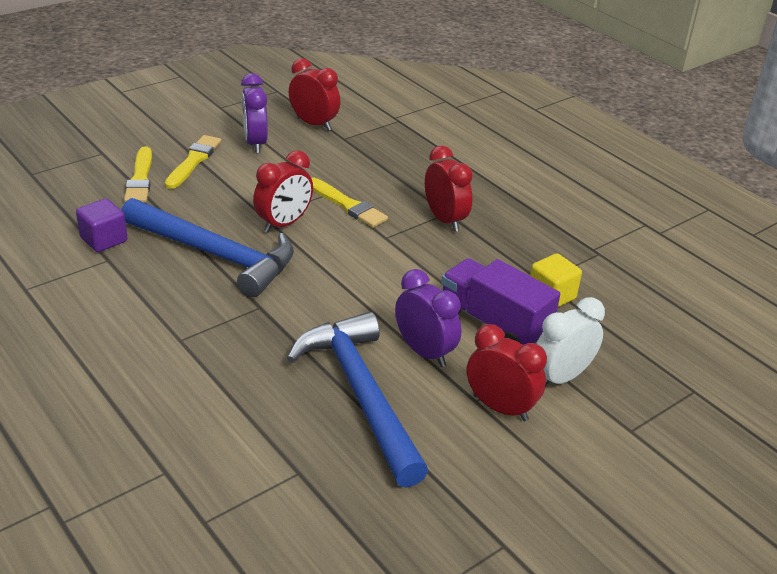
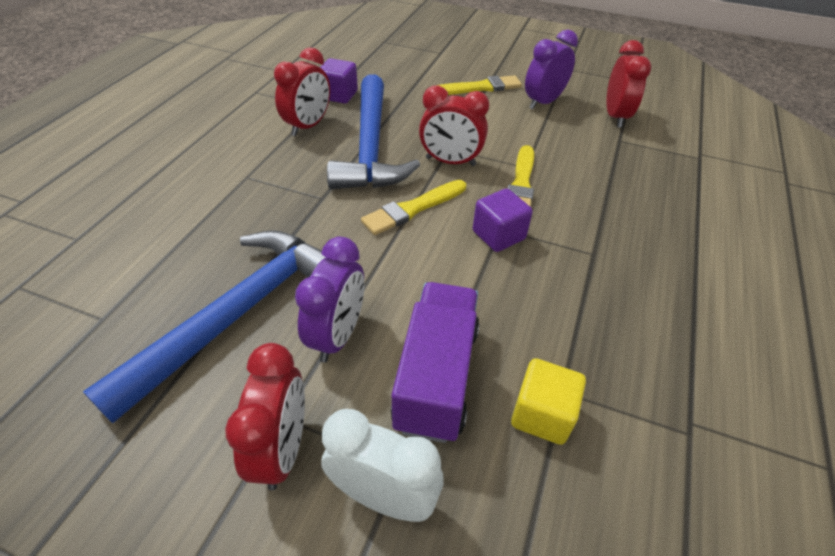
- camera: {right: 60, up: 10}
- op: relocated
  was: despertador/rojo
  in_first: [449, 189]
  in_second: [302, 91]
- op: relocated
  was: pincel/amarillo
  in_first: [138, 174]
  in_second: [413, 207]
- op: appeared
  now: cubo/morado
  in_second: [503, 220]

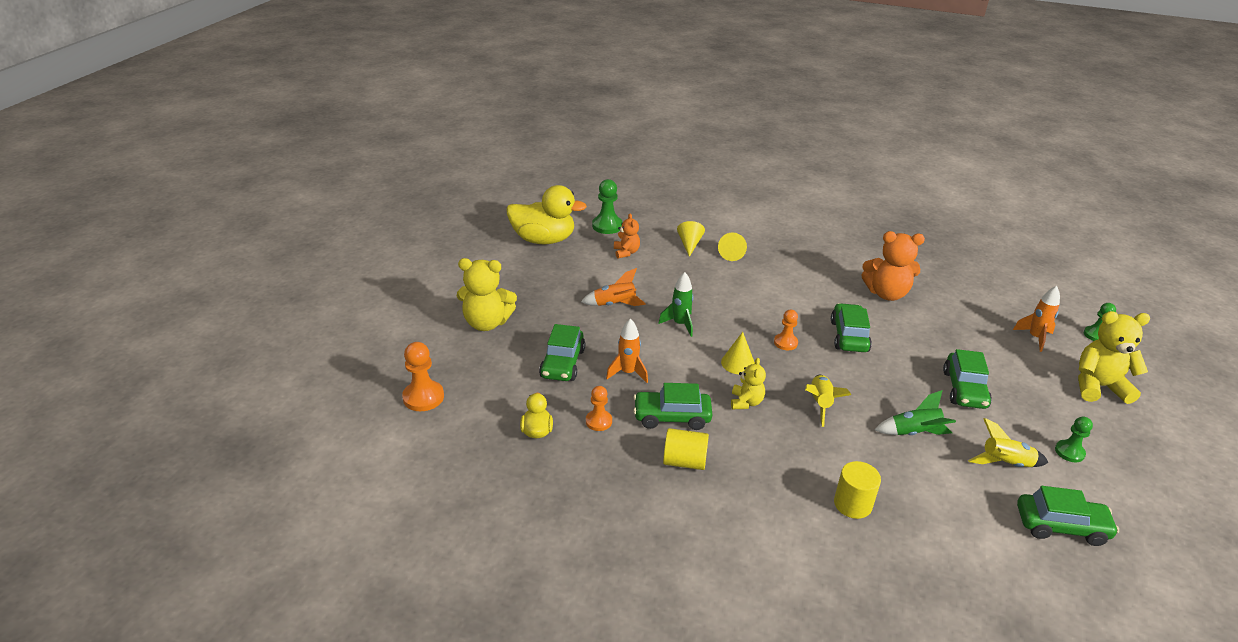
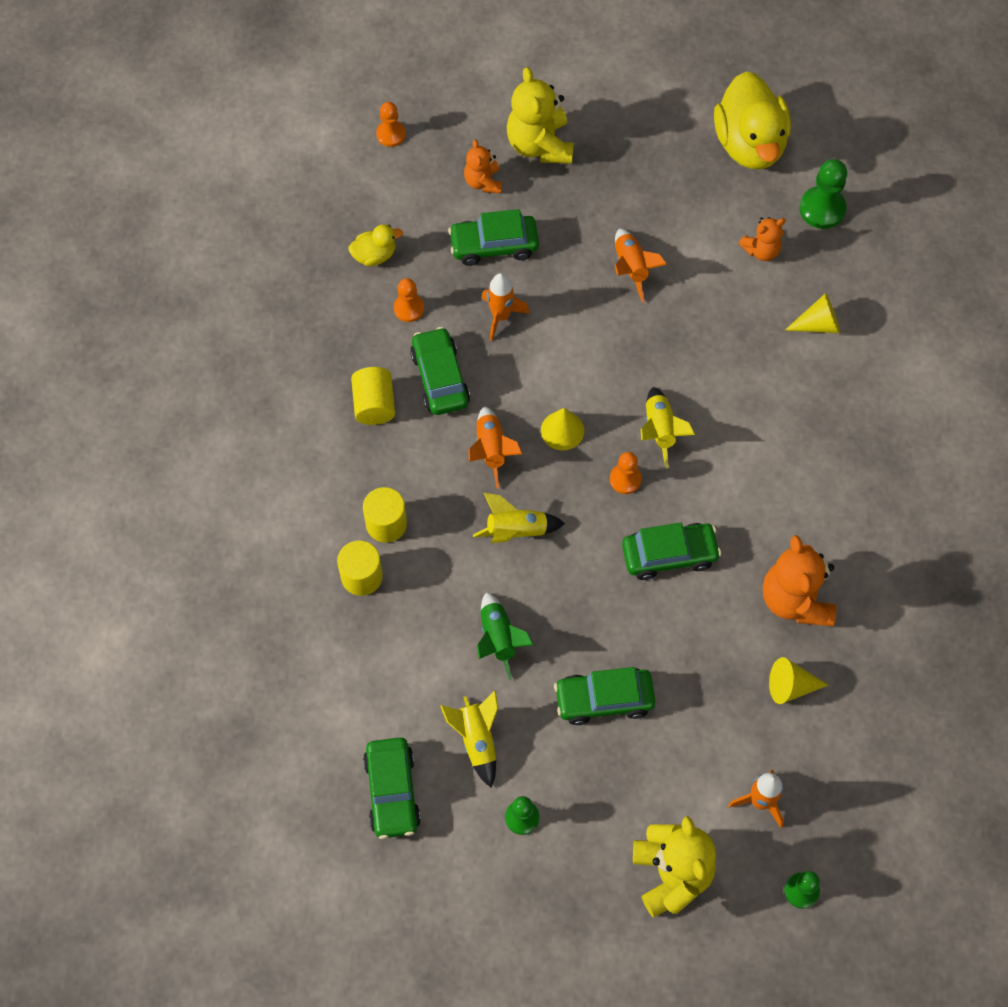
- camera: {right: 75, up: 30}
- op: appeared
  now: cilindro/amarillo
  in_second: [385, 515]
- op: size
  was: peón/naranja
  in_first: [423, 376]
  in_second: [391, 124]
  ratio: 0.65
- op: appeared
  now: osito/naranja
  in_second: [483, 166]
- op: exchanged
  was: osito/amarillo
  now: cohete/naranja
  in_first: [748, 383]
  in_second: [495, 447]
- op: appeared
  now: cohete/amarillo
  in_second: [668, 427]
- op: relocated
  was: cono/amarillo
  in_first: [732, 247]
  in_second: [799, 680]
- op: missing
  was: cohete/verde
  in_first: [676, 304]

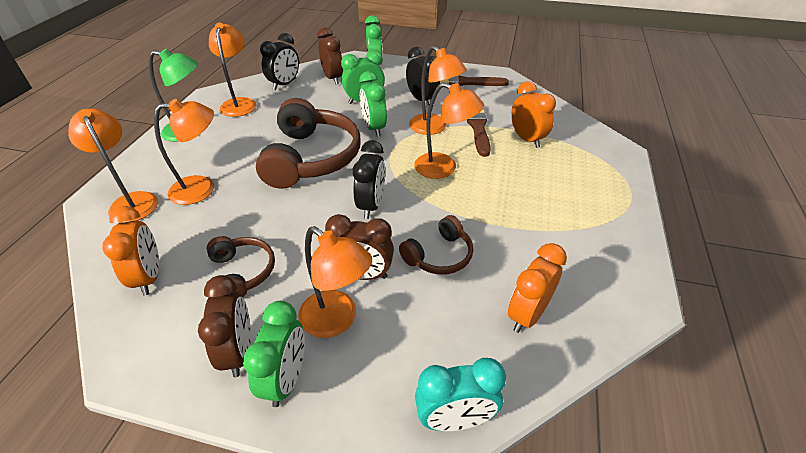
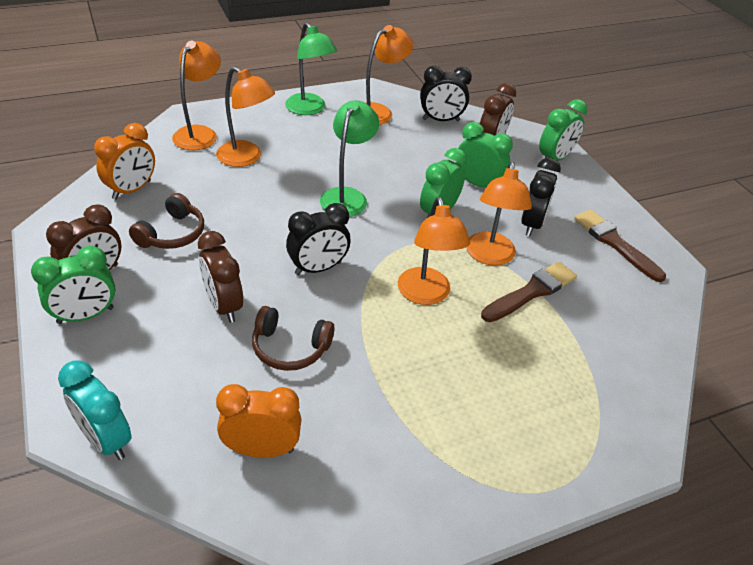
- camera: {right: 50, up: 0}
- op: exchanged
  was: auriculares/marrón
  now: lámpara/verde
  in_first: [308, 143]
  in_second: [349, 158]
- op: missing
  was: lámpara/naranja
  in_first: [335, 282]
- op: missing
  was: despertador/naranja
  in_first: [533, 114]

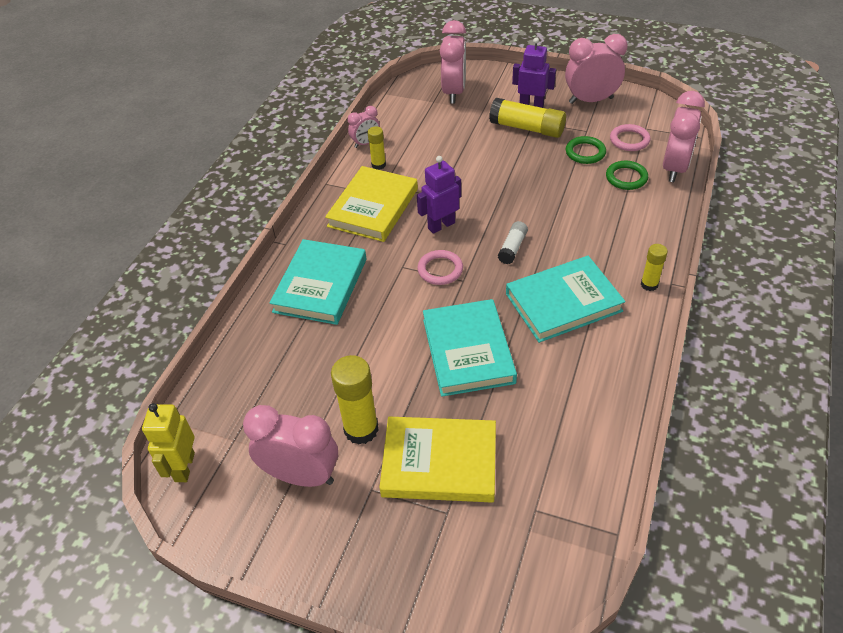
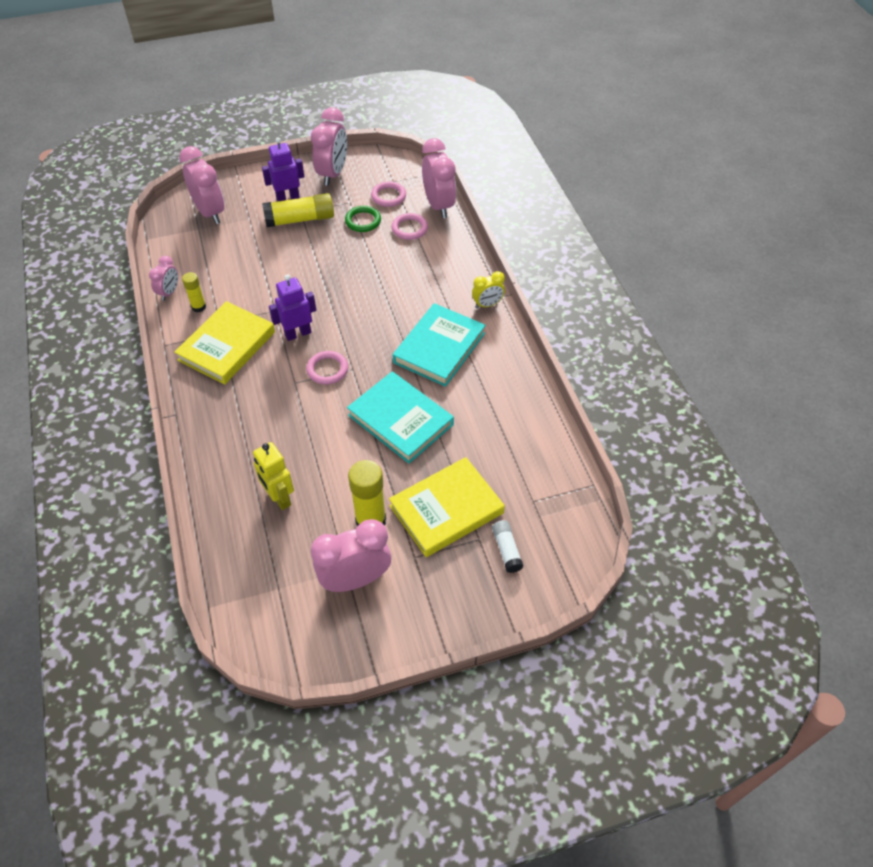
- camera: {right: -40, up: 5}
- op: spun
  was: libro/amarillo
  in_first: [371, 204]
  in_second: [224, 343]
  clockwise: 45
- op: relocated
  was: robot/amarillo
  in_first: [168, 442]
  in_second: [273, 476]
- op: spun
  was: robot/morado
  in_first: [439, 195]
  in_second: [292, 307]
  clockwise: 45
- op: spun
  was: despertador/rosa
  in_first: [596, 69]
  in_second: [329, 146]
  clockwise: 150
- op: colour
  was: anillo/verde
  now: anillo/rosa
  in_first: [627, 175]
  in_second: [409, 226]
- op: exchanged
  was: barra de pegamento/amarillo
  now: despertador/amarillo
  in_first: [654, 267]
  in_second: [488, 290]
- op: relocated
  was: barra de pegamento/blanco
  in_first: [513, 242]
  in_second: [508, 546]
- op: missing
  was: libro/turquesa
  in_first: [317, 282]

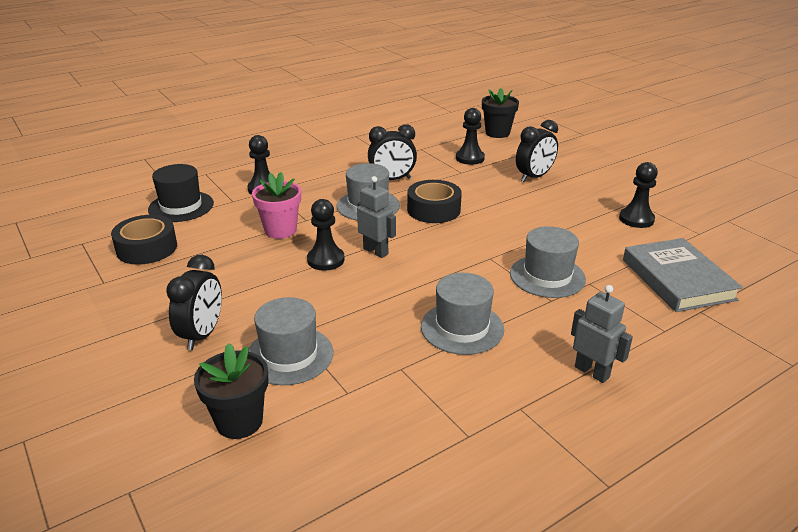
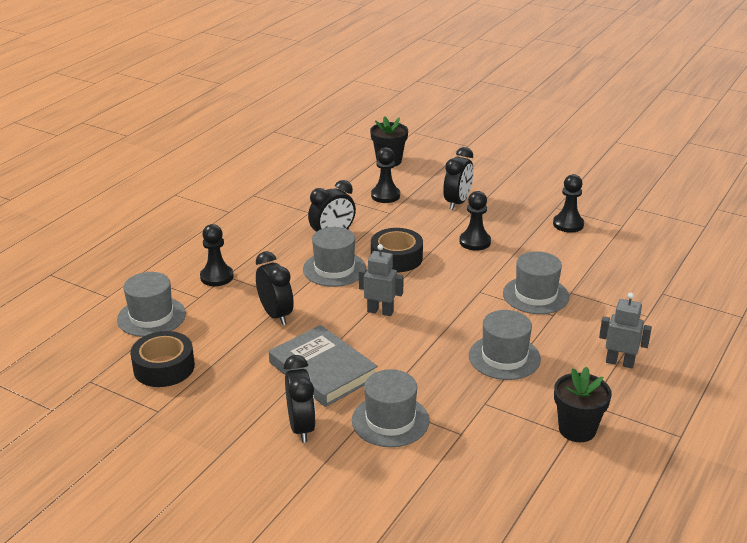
- camera: {right: -25, up: 0}
- op: colour
  was: sombrero/negro
  now: sombrero/gris
  in_first: [181, 193]
  in_second: [151, 304]
- op: exchanged
  was: maceta/rosa
  now: despertador/negro
  in_first: [276, 205]
  in_second: [275, 288]
- op: relocated
  was: libro/gris
  in_first: [683, 275]
  in_second: [323, 366]
- op: relocated
  was: peón/negro
  in_first: [326, 235]
  in_second: [475, 221]
- op: relocated
  was: maceta/negro
  in_first: [231, 391]
  in_second: [583, 404]

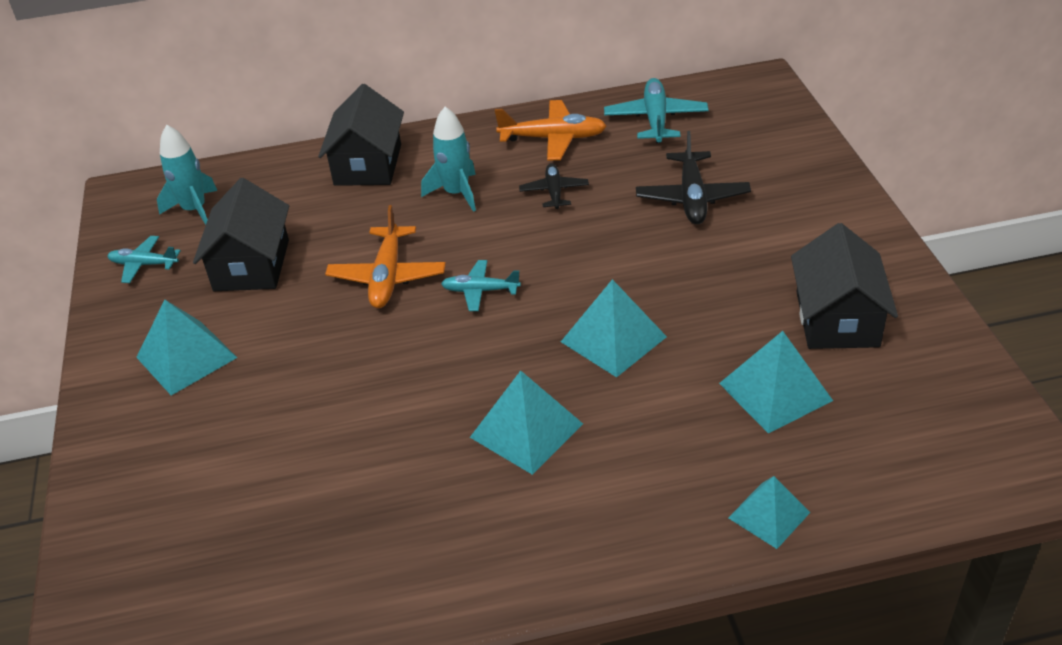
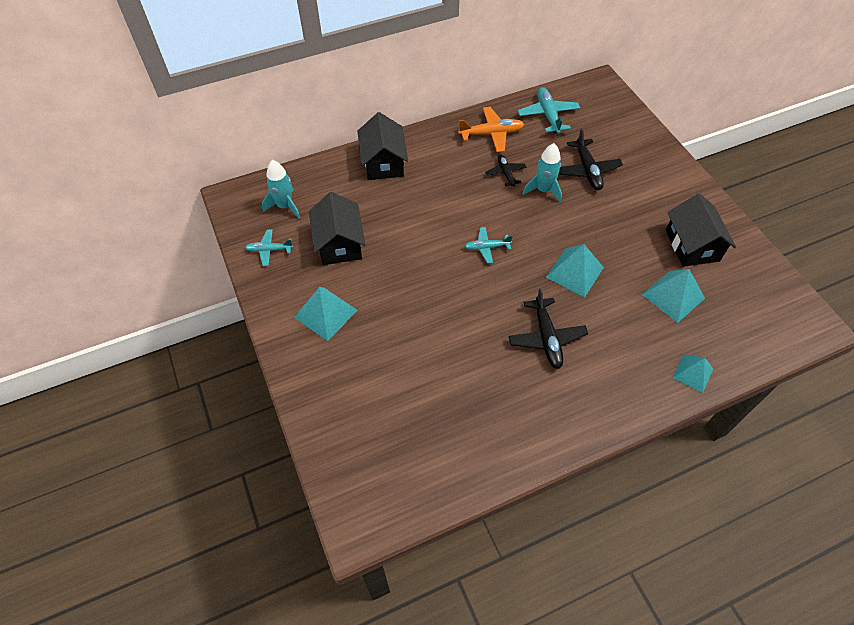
- camera: {right: -15, up: 15}
- op: exchanged
  was: pirámide/turquesa
  now: avión/negro
  in_first: [526, 423]
  in_second: [548, 328]
- op: relocated
  was: cohete/turquesa
  in_first: [448, 159]
  in_second: [542, 173]
- op: missing
  was: avión/naranja
  in_first: [385, 256]

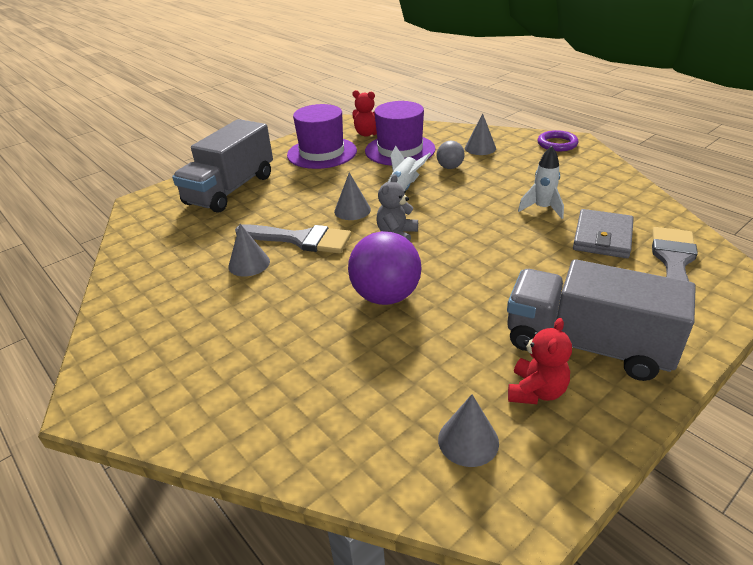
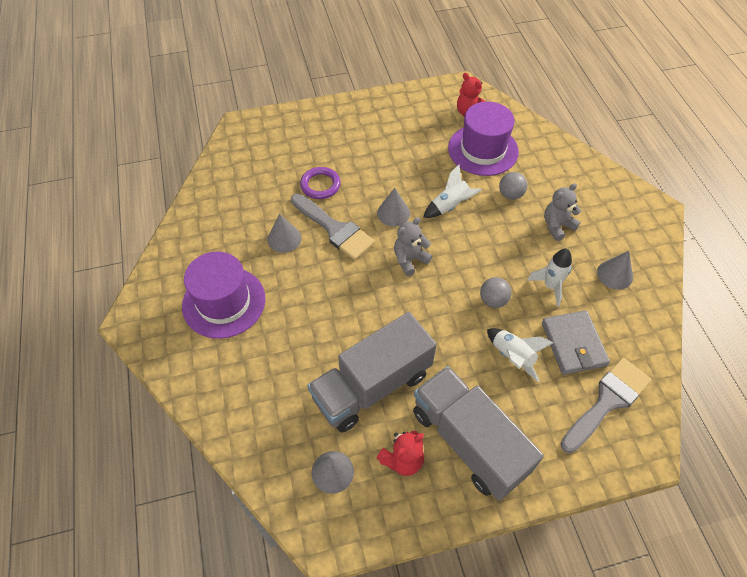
- camera: {right: 25, up: 20}
- op: relocated
  was: sombrero/morado
  in_first: [322, 136]
  in_second: [223, 295]
- op: relocated
  was: anillo/morado
  in_first: [558, 140]
  in_second: [320, 183]
- op: relocated
  was: camión/gris
  in_first: [222, 166]
  in_second: [372, 372]
- op: appeared
  now: pelota/gris
  in_second: [496, 292]
- op: appeared
  now: cohete/blanco
  in_second: [520, 355]
- op: spun
  was: cartera/gris
  in_first: [603, 233]
  in_second: [576, 342]
  clockwise: -60
- op: appeared
  now: osito/gris
  in_second: [562, 212]
- op: relocated
  was: cono/gris
  in_first: [480, 134]
  in_second: [615, 270]
- op: missing
  was: pelota/morado
  in_first: [384, 268]

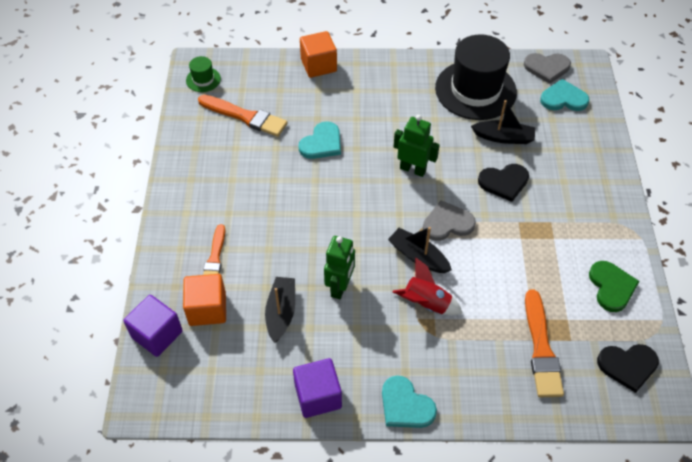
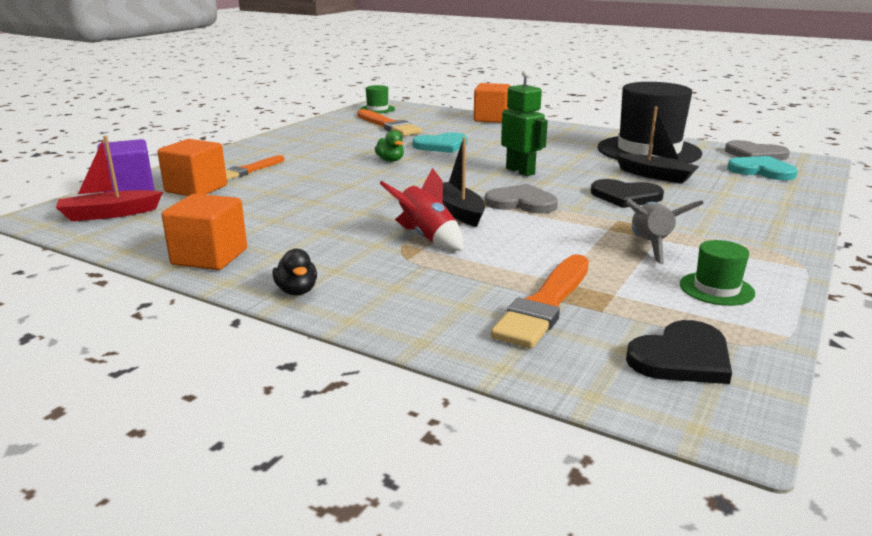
- camera: {right: 30, up: -30}
- op: appeared
  now: barco/rojo
  in_second: [109, 178]
- op: colour
  was: cubo/morado
  now: cubo/naranja
  in_first: [317, 388]
  in_second: [204, 232]
- op: exchanged
  was: corazón/turquesa
  now: pato/negro
  in_first: [409, 402]
  in_second: [294, 272]
- op: appeared
  now: pato/verde
  in_second: [389, 146]
- op: appeared
  now: cohete/gris
  in_second: [665, 231]
- op: spun
  was: corazón/negro
  in_first: [628, 368]
  in_second: [679, 352]
  clockwise: -60
- op: exchanged
  was: corazón/verde
  now: sombrero/verde
  in_first: [614, 286]
  in_second: [717, 273]
- op: missing
  was: barco/negro
  in_first: [280, 310]
- op: missing
  was: robot/verde
  in_first: [339, 267]

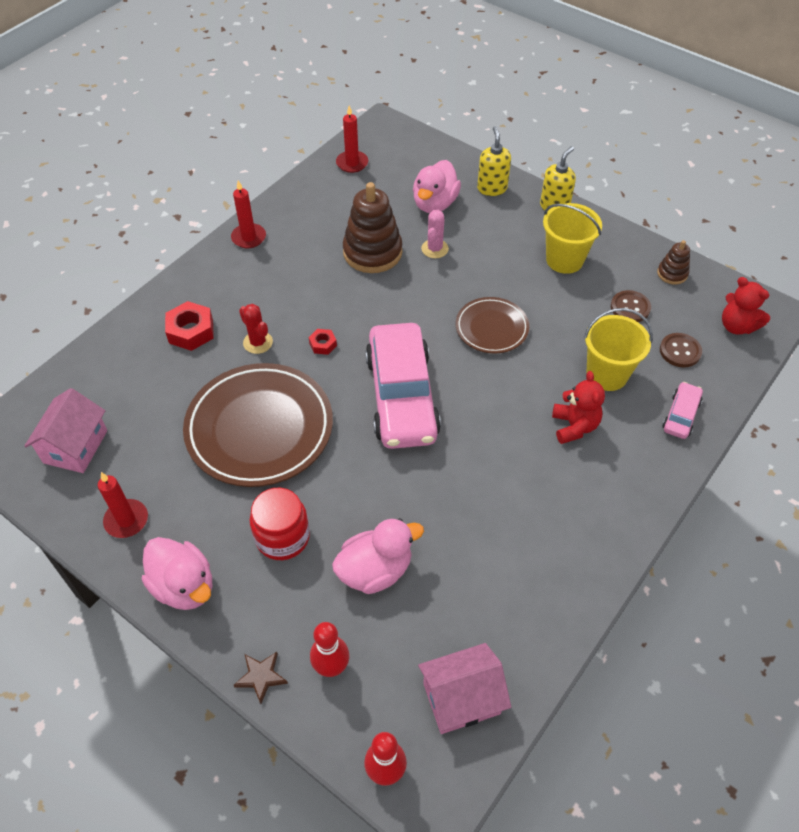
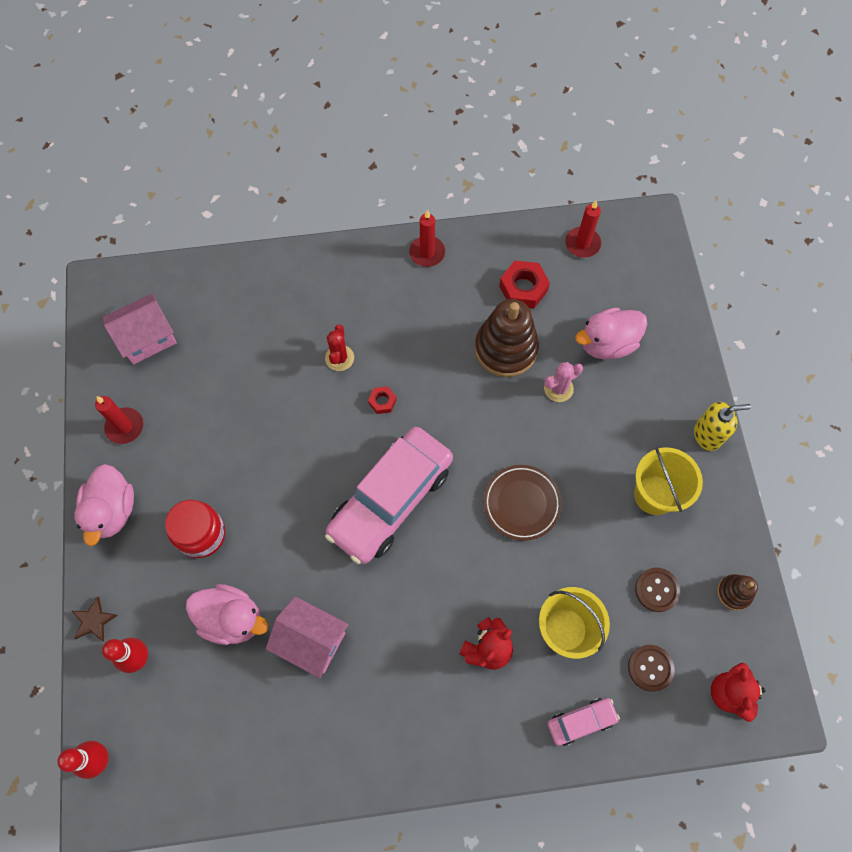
- camera: {right: 45, up: 15}
- op: relocated
  was: casa/rosa
  in_first: [464, 688]
  in_second: [307, 637]
- op: relocated
  was: tuerca/rojo
  in_first: [189, 326]
  in_second: [524, 285]
- op: missing
  was: plato/marrón
  in_first: [258, 425]
- op: missing
  was: dispensador de jabón/amarillo
  in_first: [494, 161]

